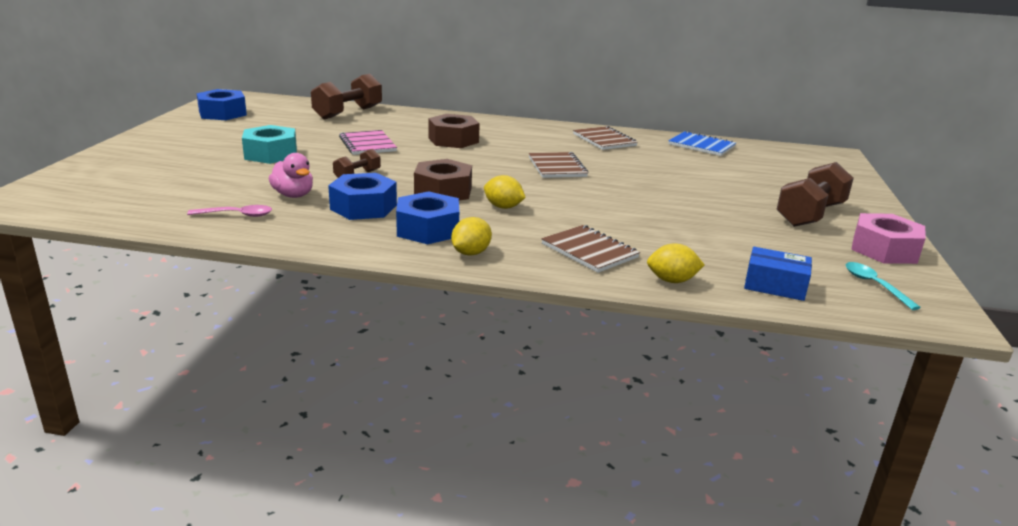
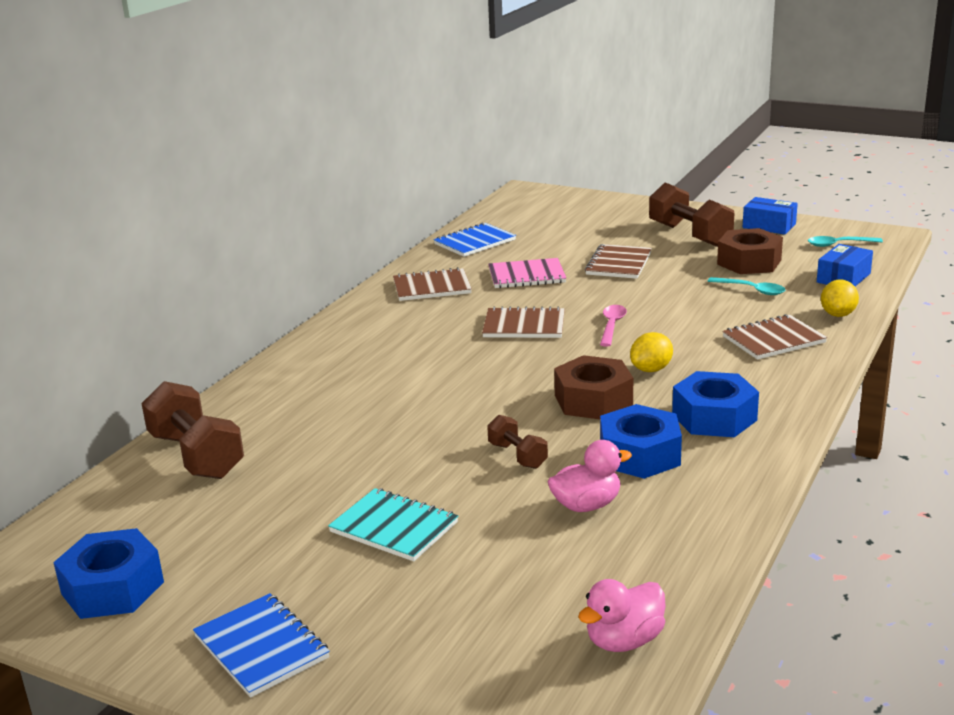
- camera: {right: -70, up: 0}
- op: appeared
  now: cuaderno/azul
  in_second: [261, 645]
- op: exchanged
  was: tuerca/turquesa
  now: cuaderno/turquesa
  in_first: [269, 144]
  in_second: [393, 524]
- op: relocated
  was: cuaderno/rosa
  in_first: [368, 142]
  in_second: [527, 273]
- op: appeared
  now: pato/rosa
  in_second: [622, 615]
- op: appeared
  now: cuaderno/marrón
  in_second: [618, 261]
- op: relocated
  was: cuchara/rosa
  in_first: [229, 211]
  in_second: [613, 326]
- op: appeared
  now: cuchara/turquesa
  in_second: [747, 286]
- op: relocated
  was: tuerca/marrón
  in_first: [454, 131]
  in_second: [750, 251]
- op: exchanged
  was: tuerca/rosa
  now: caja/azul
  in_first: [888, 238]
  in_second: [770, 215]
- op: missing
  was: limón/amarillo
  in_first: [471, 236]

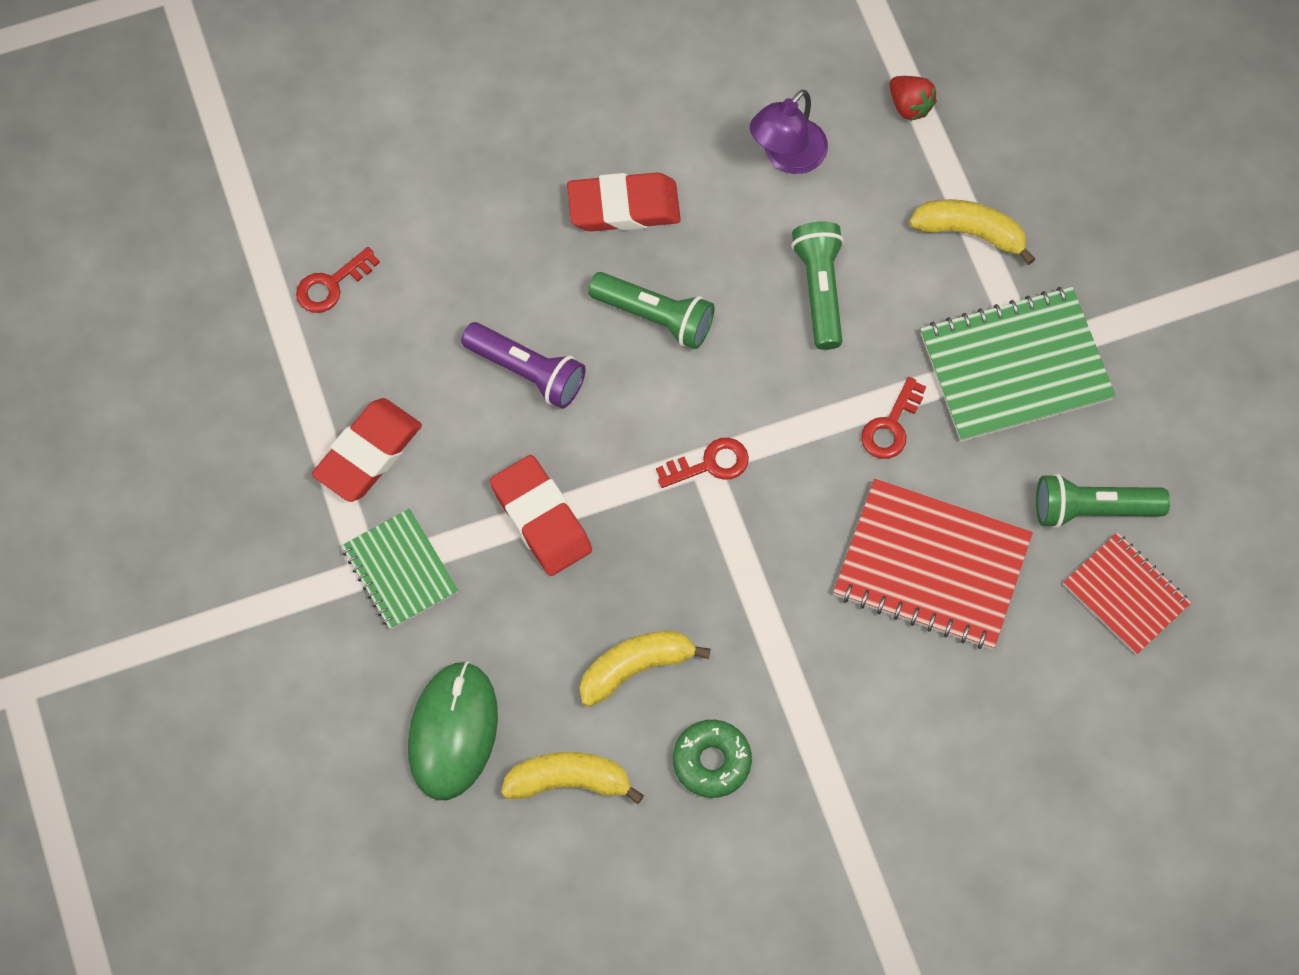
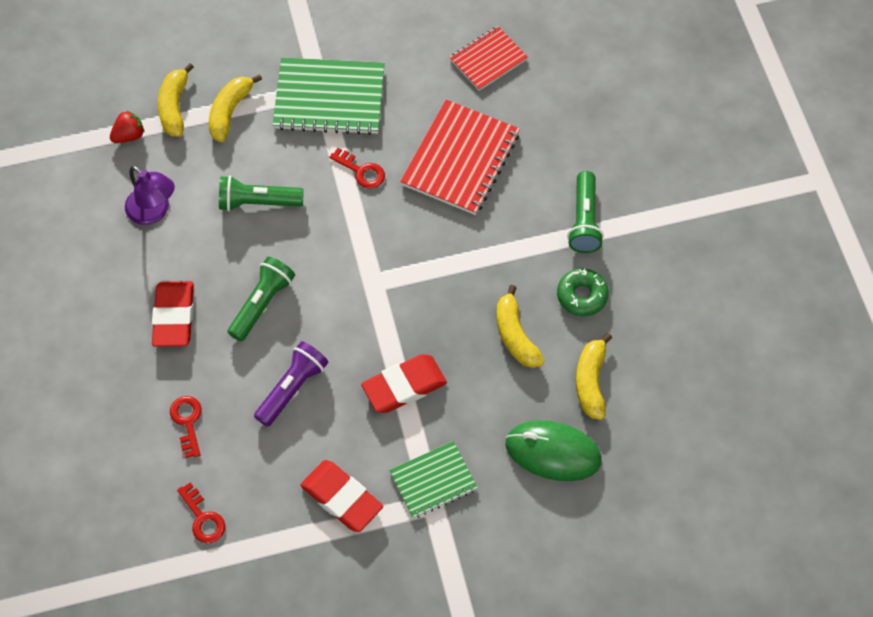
- camera: {right: -85, up: -5}
- op: appeared
  now: plátano/amarillo
  in_second: [176, 100]
- op: relocated
  was: llave/rojo
  in_first: [702, 463]
  in_second: [186, 427]
- op: spun
  was: cuaderno/verde
  in_first: [1018, 364]
  in_second: [329, 96]
  clockwise: -75
- op: relocated
  was: lámpara de mano/verde
  in_first: [1103, 500]
  in_second: [585, 212]

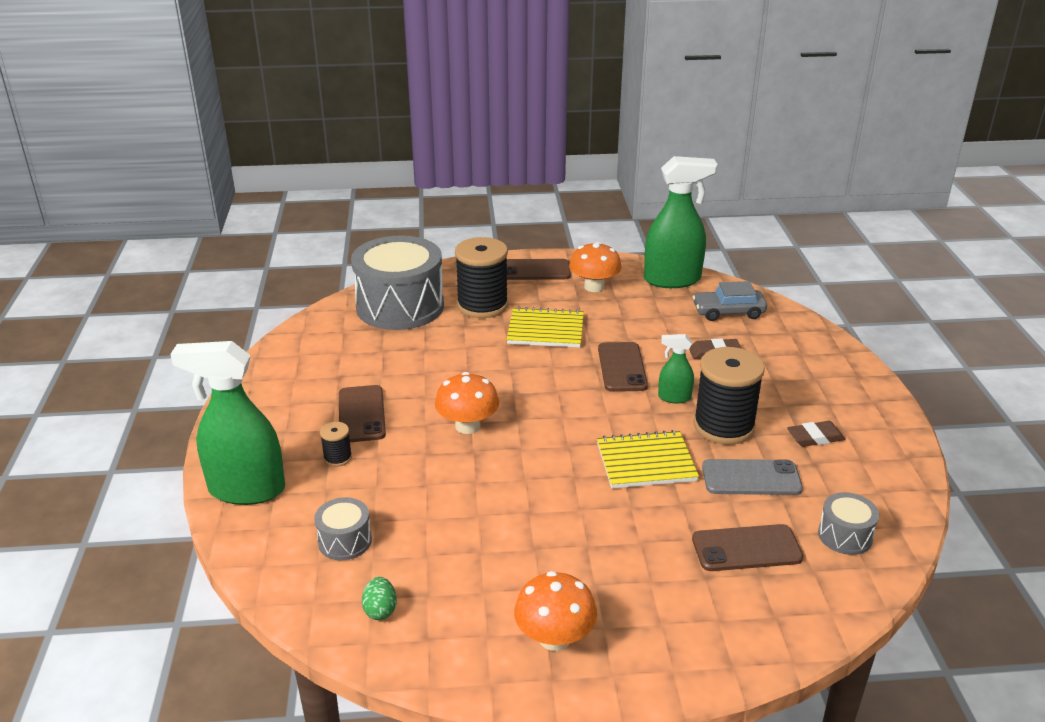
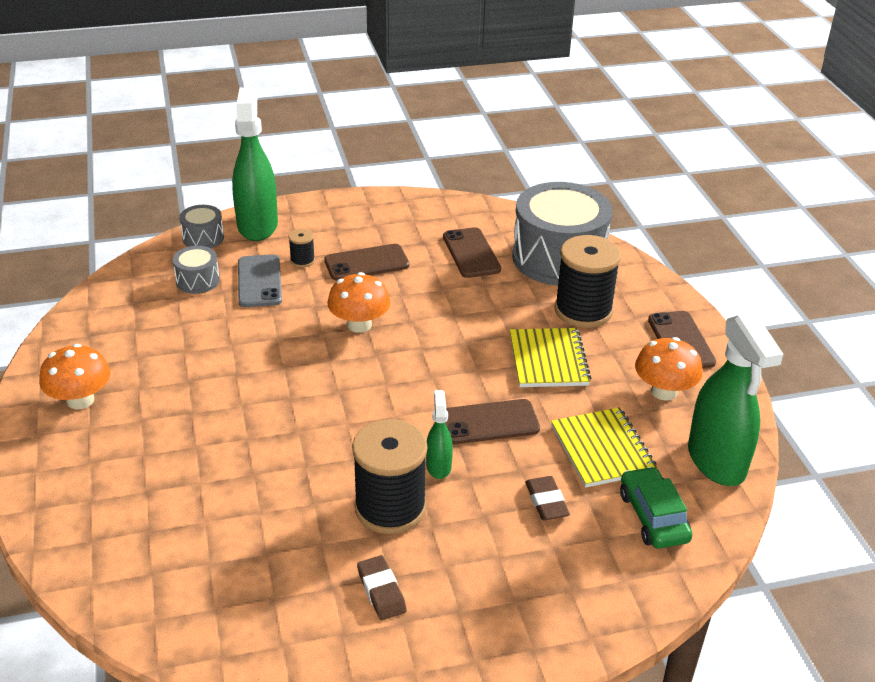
- camera: {right: 80, up: 5}
- op: relocated
  was: tambor/gris
  in_first: [848, 523]
  in_second: [201, 226]
- op: relocated
  was: móvil/gris
  in_first: [752, 477]
  in_second: [260, 280]
- op: relocated
  was: móvil/marrón
  in_first: [747, 547]
  in_second: [472, 252]
- op: relocated
  was: cuaderno/amarillo
  in_first: [648, 459]
  in_second: [604, 447]
- op: colour
  was: coche/gris
  now: coche/verde
  in_first: [730, 301]
  in_second: [656, 507]
- op: missing
  was: huevo/verde
  in_first: [379, 598]

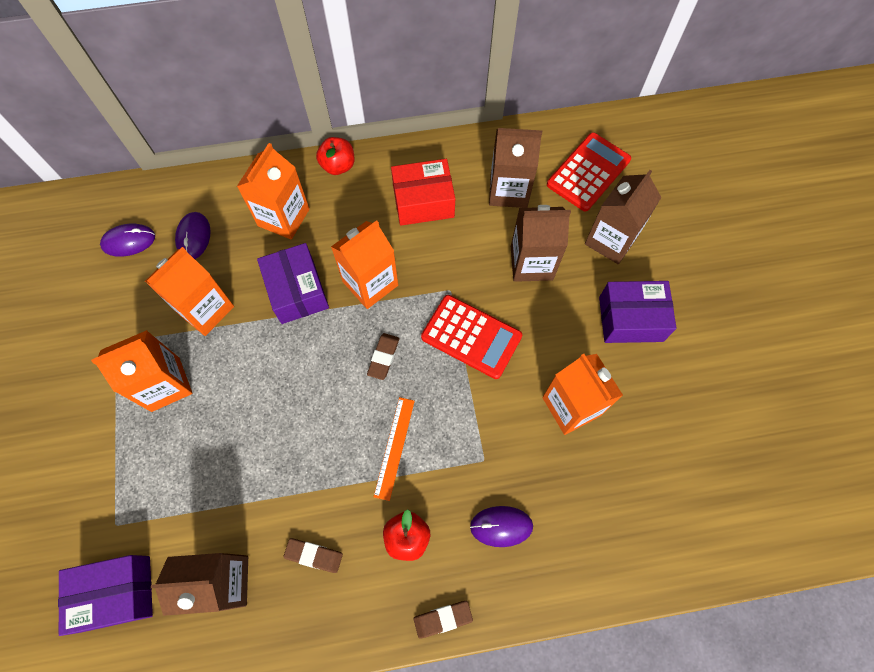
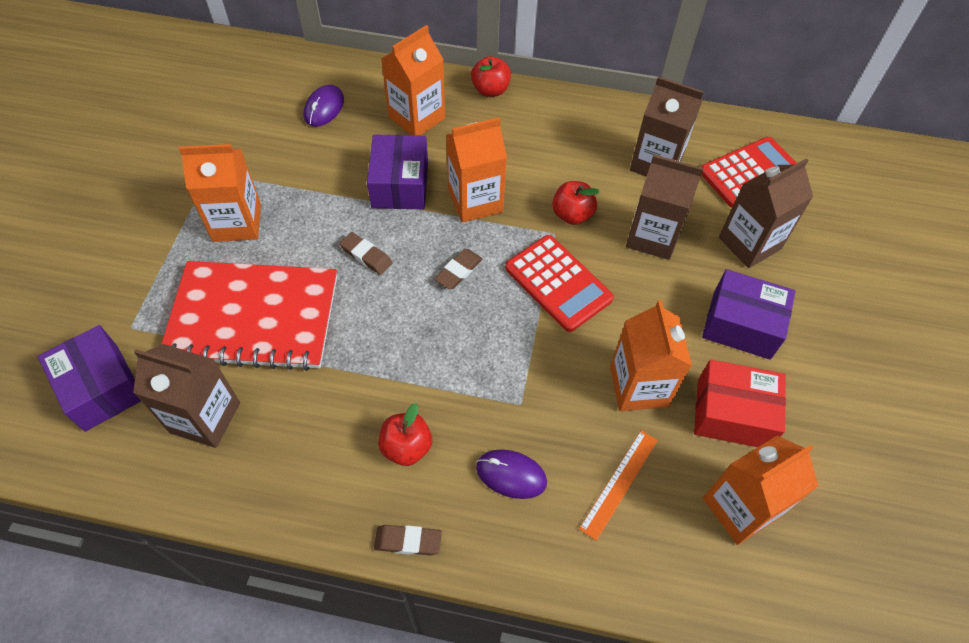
- camera: {right: 20, up: -10}
- op: spun
  was: caja/morado
  in_first: [105, 595]
  in_second: [89, 378]
  clockwise: 45
- op: appeared
  now: cuaderno/rojo
  in_second: [249, 316]
- op: relocated
  was: goma de borrar/marrón
  in_first: [313, 555]
  in_second: [366, 253]
- op: appeared
  now: manzana/rojo
  in_second: [576, 203]
- op: relocated
  was: regla/naranja
  in_first: [394, 449]
  in_second: [618, 485]
- op: relocated
  was: caja/rojo
  in_first: [423, 192]
  in_second: [740, 403]
- op: relocated
  was: cartón de leche/naranja
  in_first: [189, 291]
  in_second: [760, 490]
- op: missing
  was: ratón/morado
  in_first: [127, 239]

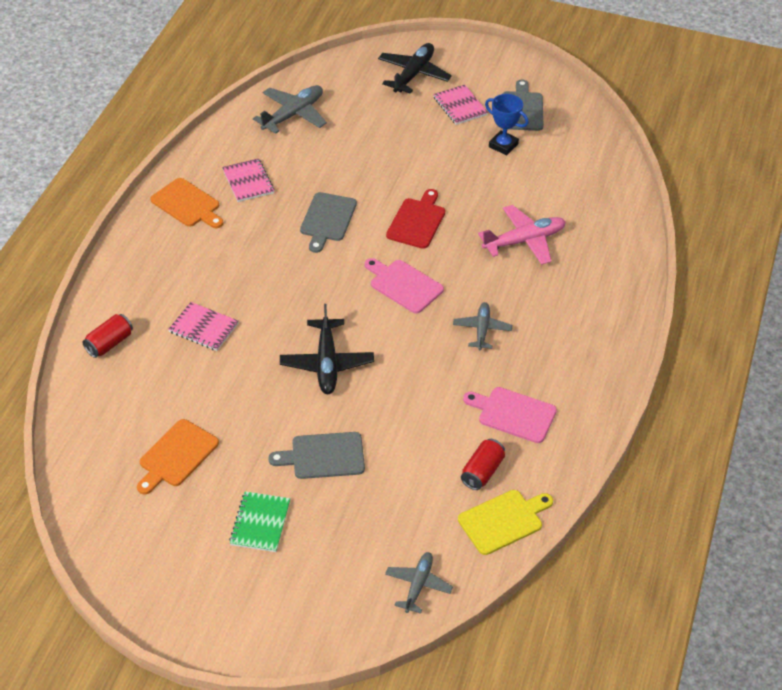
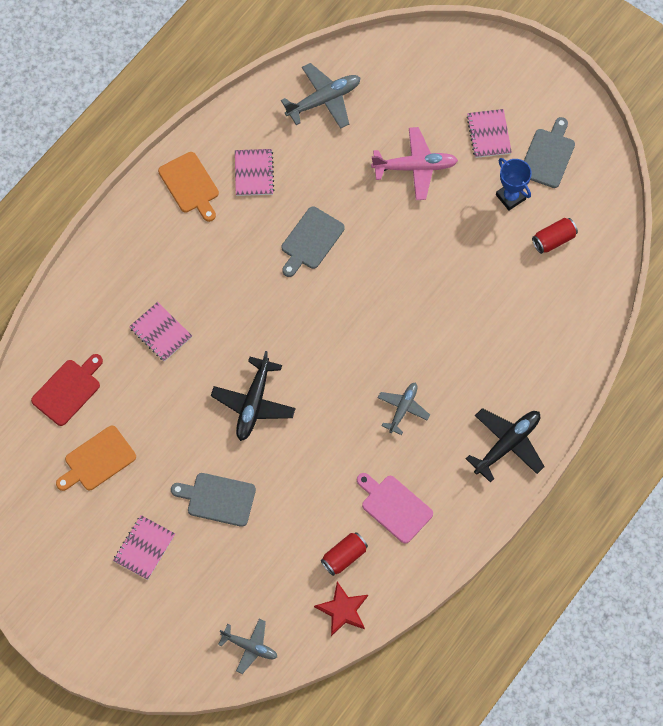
- camera: {right: 20, up: 20}
- op: relocated
  was: tabla de cortar/rojo
  in_first: [415, 219]
  in_second: [67, 390]
- op: colour
  was: cuaderno/verde
  now: cuaderno/rosa
  in_first: [259, 521]
  in_second: [144, 547]
- op: spun
  was: avión/gris
  in_first: [419, 583]
  in_second: [247, 646]
  clockwise: 75
- op: exchanged
  was: tabla de cortar/amarillo
  now: estrella/rojo
  in_first: [505, 522]
  in_second: [341, 609]
- op: relocated
  was: avión/rosa
  in_first: [522, 235]
  in_second: [414, 163]
- op: relocated
  was: avión/negro
  in_first: [415, 68]
  in_second: [505, 445]
- op: relocated
  was: lata/rojo
  in_first: [107, 336]
  in_second: [555, 236]
- op: missing
  was: tabla de cortar/rosa
  in_first: [404, 286]

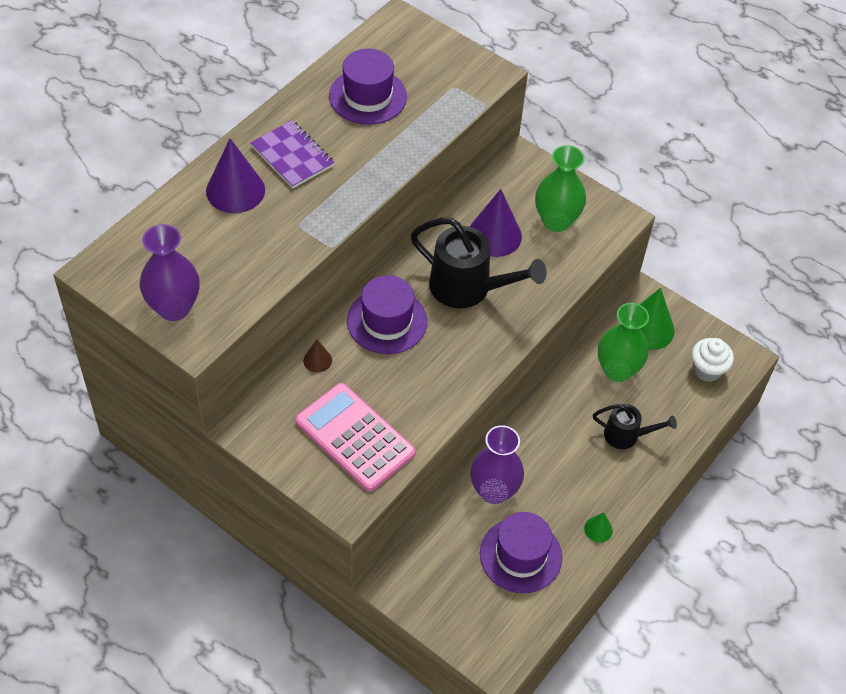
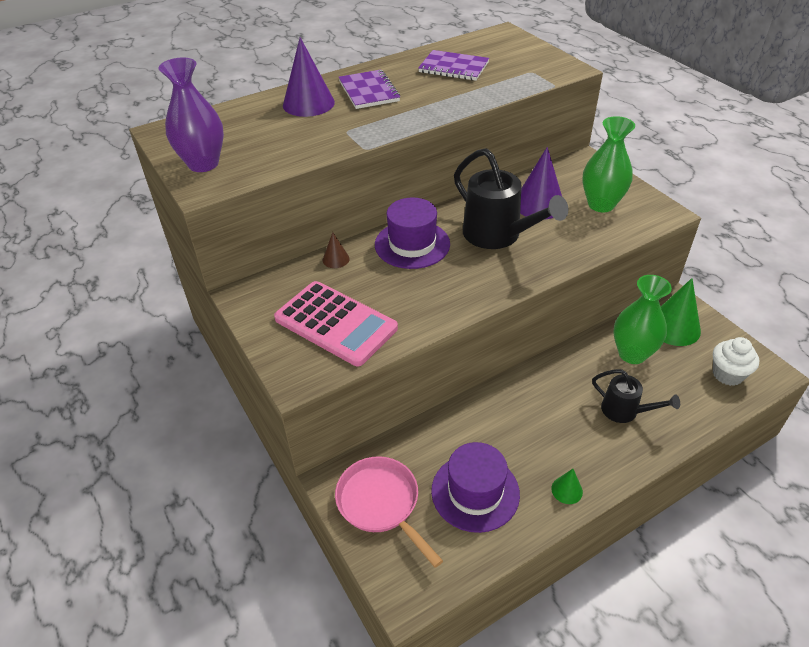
- camera: {right: 25, up: -10}
- op: spun
  was: calculadora/rosa
  in_first: [355, 437]
  in_second: [336, 323]
  clockwise: 150
- op: appeared
  now: sartén/rosa
  in_second: [389, 512]
- op: exchanged
  was: sombrero/morado
  now: cuaderno/morado
  in_first: [368, 87]
  in_second: [453, 65]
- op: missing
  was: florero/morado
  in_first: [497, 464]

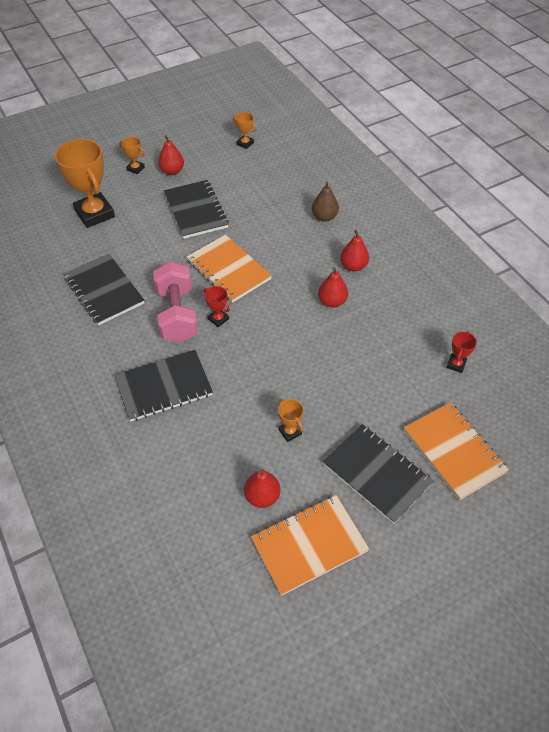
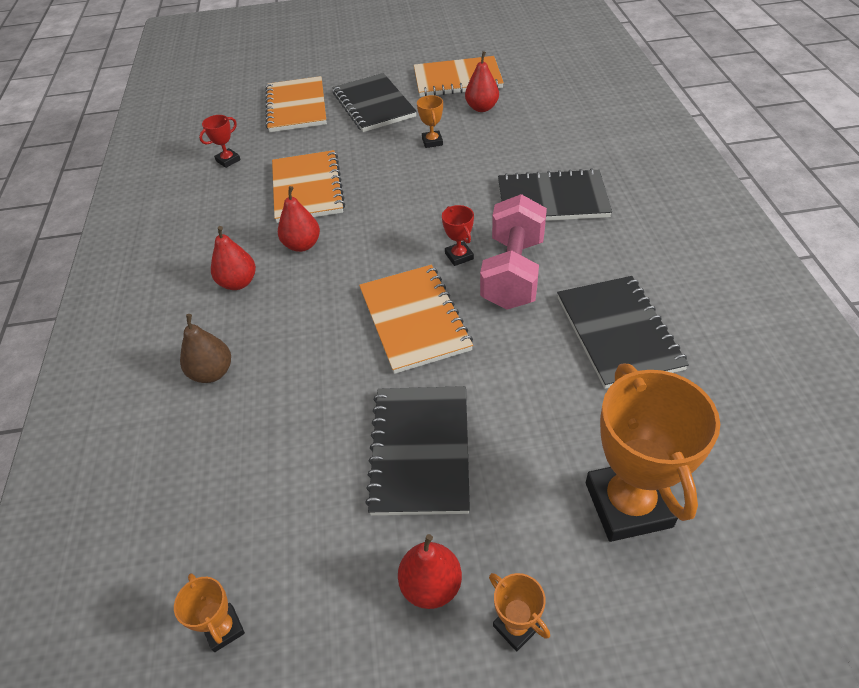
- camera: {right: -155, up: -5}
- op: appeared
  now: cuaderno/naranja
  in_second: [308, 186]

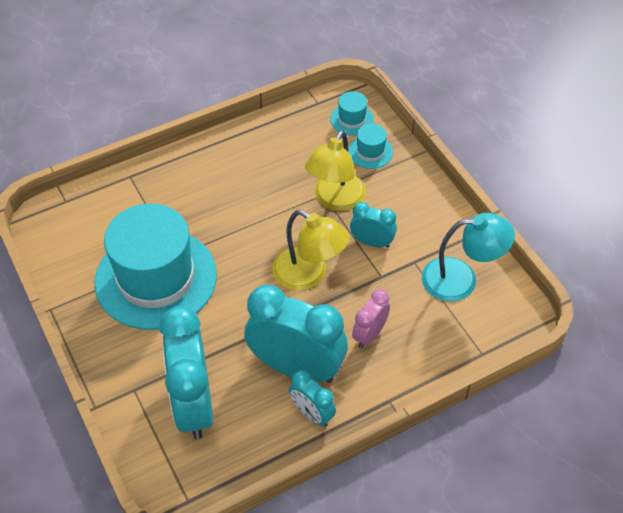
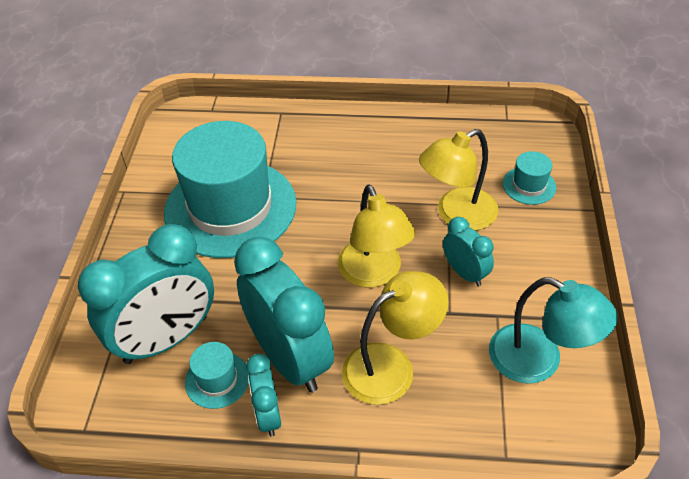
- camera: {right: 35, up: -5}
- op: spun
  was: despertador/turquesa
  in_first: [186, 372]
  in_second: [146, 294]
  clockwise: -150
- op: relocated
  was: sombrero/turquesa
  in_first: [352, 113]
  in_second: [217, 375]
- op: exchanged
  was: despertador/rosa
  now: lámpara/amarillo
  in_first: [371, 318]
  in_second: [395, 338]

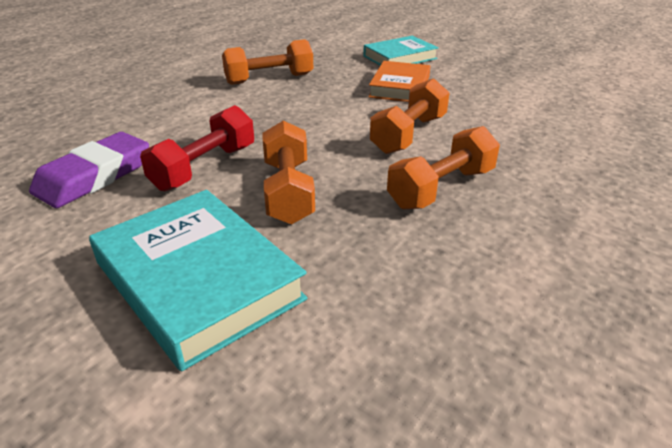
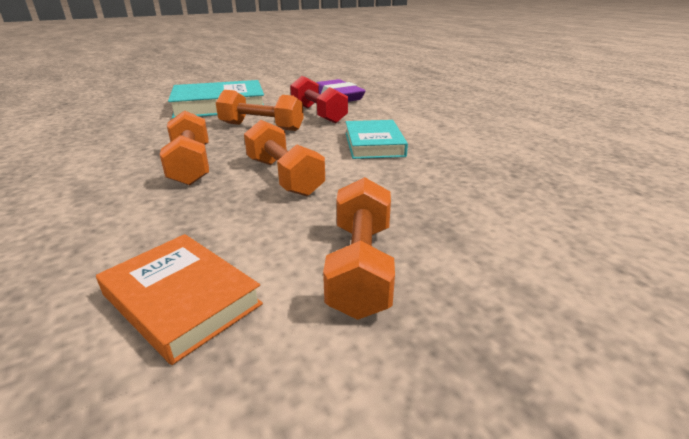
- camera: {right: 115, up: -5}
- op: relocated
  was: libro/naranja
  in_first: [399, 81]
  in_second: [179, 299]
- op: relocated
  was: mancuerna/naranja
  in_first: [267, 62]
  in_second: [359, 248]
- op: relocated
  was: libro/turquesa
  in_first: [401, 51]
  in_second: [377, 139]

